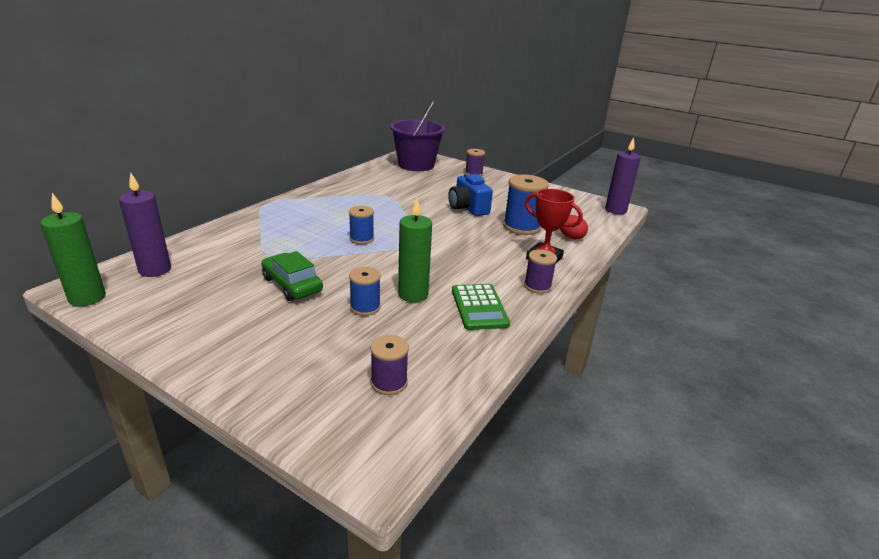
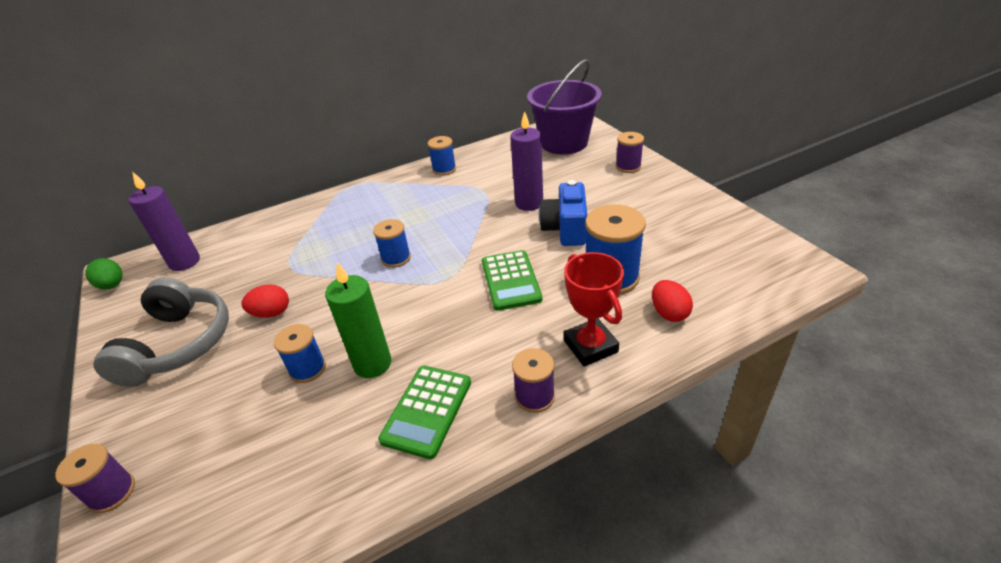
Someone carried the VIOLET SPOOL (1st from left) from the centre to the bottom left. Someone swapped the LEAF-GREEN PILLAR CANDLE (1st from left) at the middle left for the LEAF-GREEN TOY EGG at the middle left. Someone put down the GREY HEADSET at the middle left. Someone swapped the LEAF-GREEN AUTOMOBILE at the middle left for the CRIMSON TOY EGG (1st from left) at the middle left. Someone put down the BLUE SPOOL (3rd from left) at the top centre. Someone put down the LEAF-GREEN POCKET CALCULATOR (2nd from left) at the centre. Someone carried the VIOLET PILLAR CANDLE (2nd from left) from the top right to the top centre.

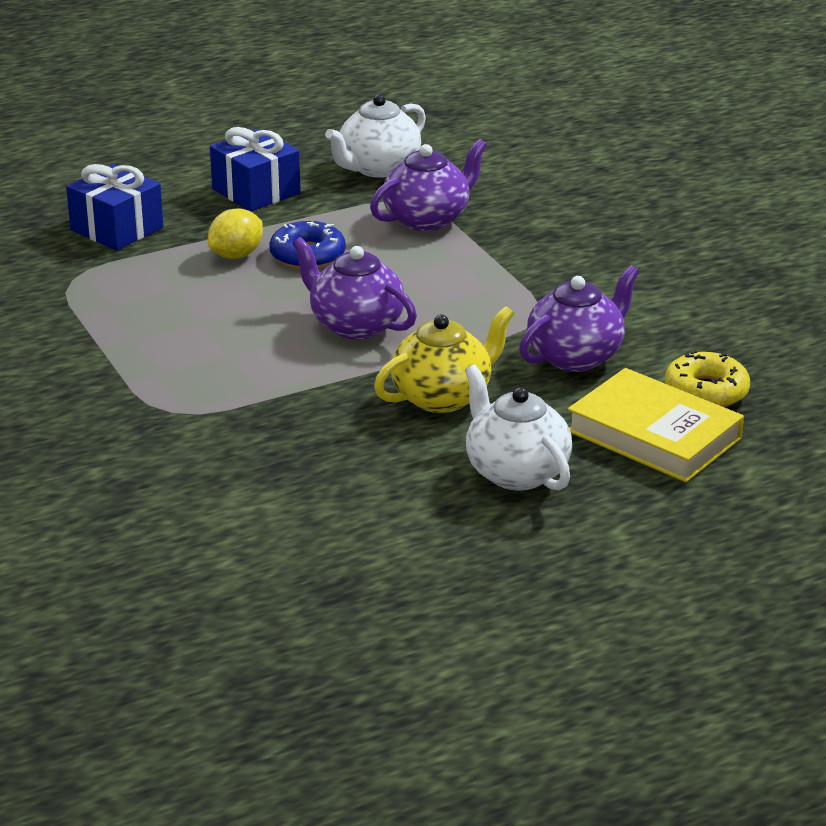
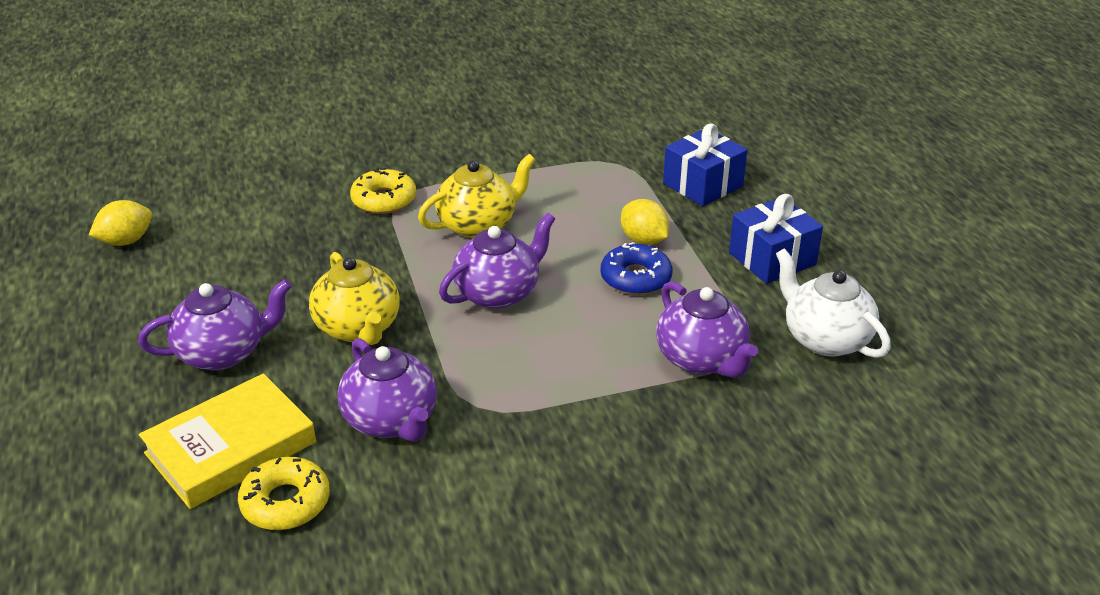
Someone put down the BRIGHT YELLOW LEMON (1st from left) at the middle left. Someone repainted the SNOW-WHITE TEAPOT (2nd from left) at the centre, which became the VIOLET TEAPOT (1st from left) at the middle left. Someone put down the BRIGHT YELLOW DOUGHNUT (2nd from left) at the top centre. Someone put down the BRIGHT YELLOW TEAPOT (2nd from left) at the top centre.

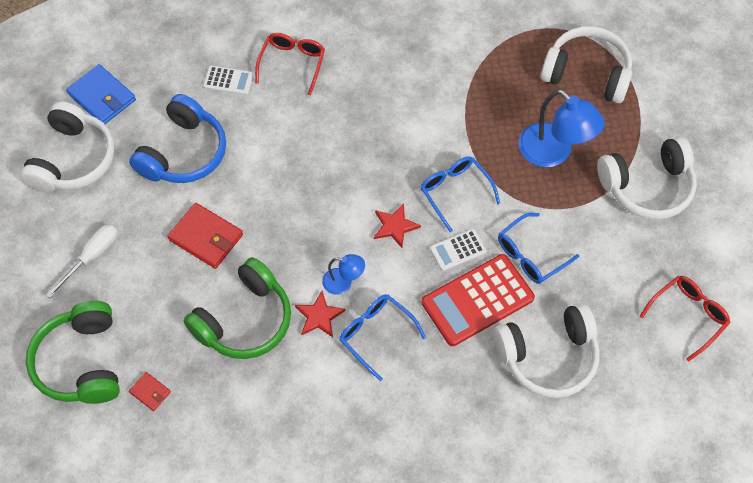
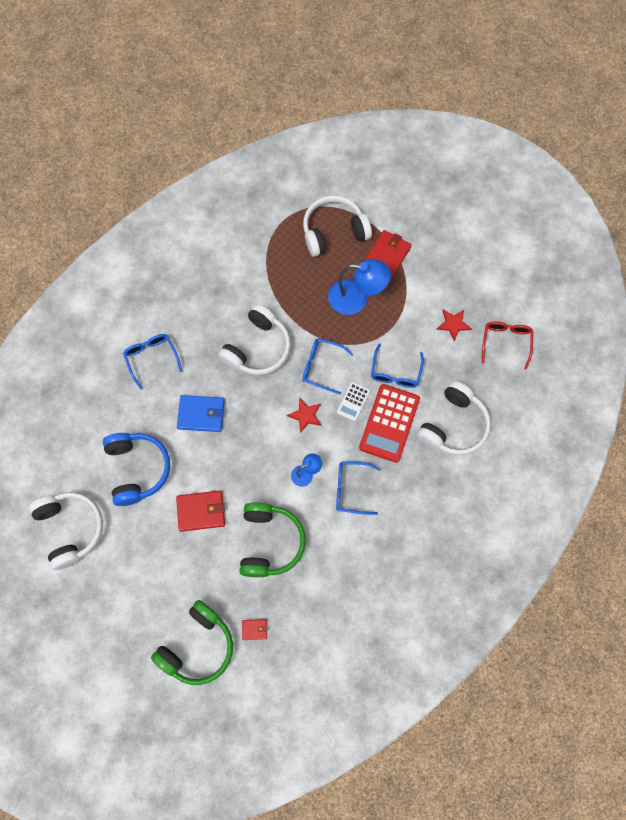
Someone repainted the CRIMSON SPECTACLES (1st from left) at the top centre, which became the BLUE SPECTACLES (1st from left) at the middle left. Someone rotated the LEAF-GREEN HEADSET (1st from left) at the bottom left by 90 degrees counterclockwise. Someone carried the BLUE BILLFOLD from the top left to the middle left. Someone carried the SNOW-WHITE HEADSET (4th from left in the first image) from the middle right to the centre. Someone put down the CRIMSON BILLFOLD (3rd from left) at the top centre. Someone carried the CRIMSON FIVE-POINTED STAR (1st from left in the first image) from the centre to the middle right. Someone took away the SNOW-WHITE HAND SCREWDRIVER at the middle left. Someone took away the SNOW-WHITE POCKET CALCULATOR (1st from left) at the top left.

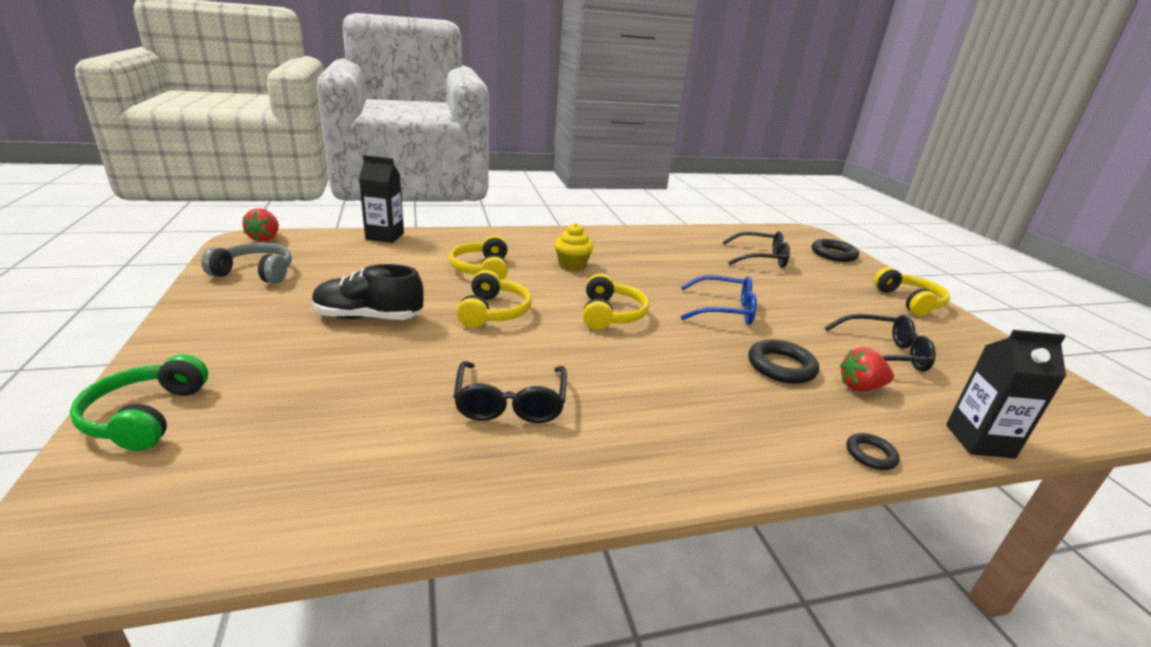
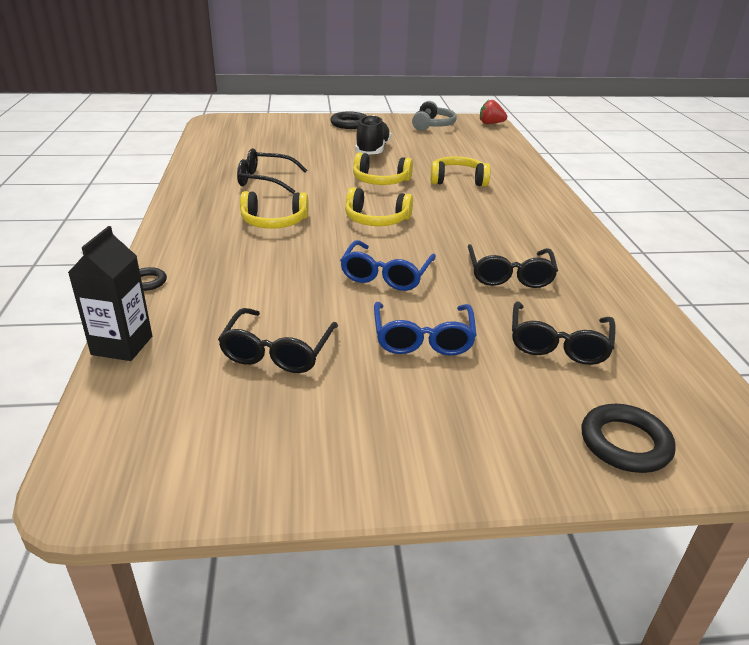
Someone carried the BRIGHT YELLOW HEADSET (4th from left in the first image) from the middle right to the top centre. Someone carried the BLACK RING (1st from left in the first image) from the middle right to the top centre. Someone put down the BLUE SPECTACLES (2nd from left) at the centre. Someone put down the BLACK SPECTACLES (3rd from left) at the middle right. Someone took away the LEAF-GREEN HEADSET at the middle left. Someone took away the BLACK MILK CARTON (1st from left) at the top left. Someone took away the BRIGHT YELLOW CUPCAKE at the centre. Someone took away the CRIMSON TOY STRAWBERRY (2nd from left) at the middle right.

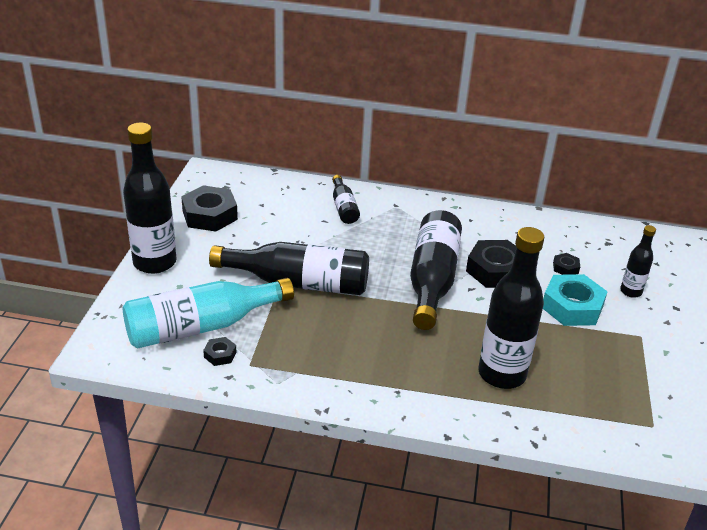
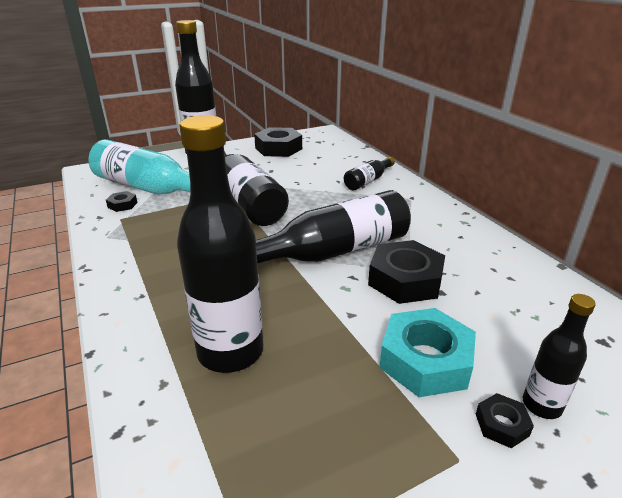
Someone carried the BLACK NUT (4th from left) from the middle right to the bottom right.

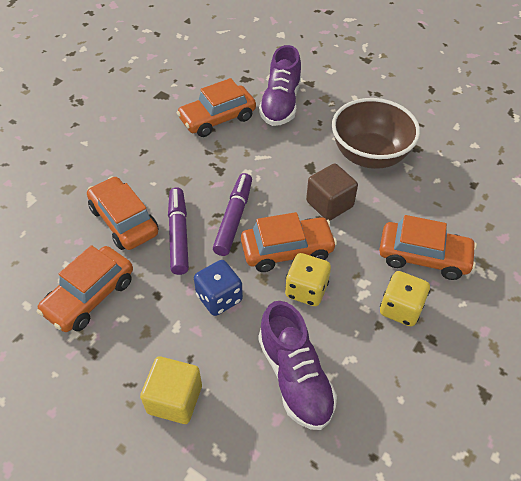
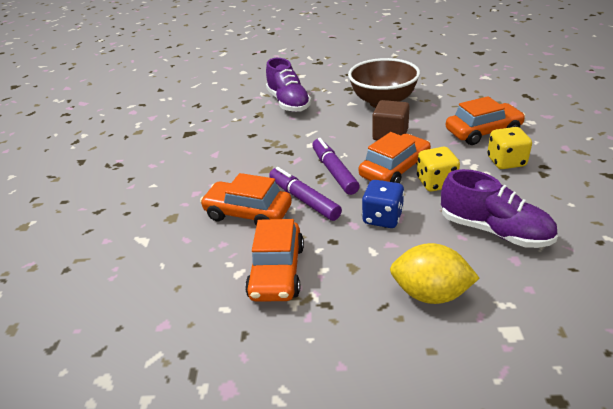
Someone swapped the BRIGHT YELLOW BLOCK at the bottom left for the BRIGHT YELLOW LEMON at the bottom right. Someone took away the BRIGHT ORANGE AUTOMOBILE (3rd from left) at the top centre.

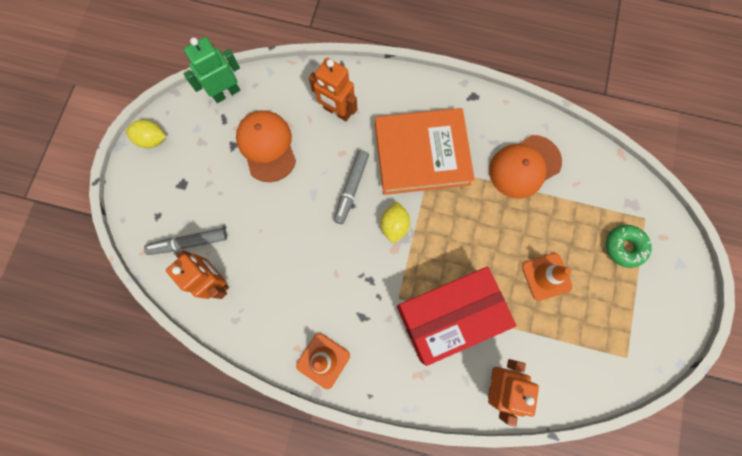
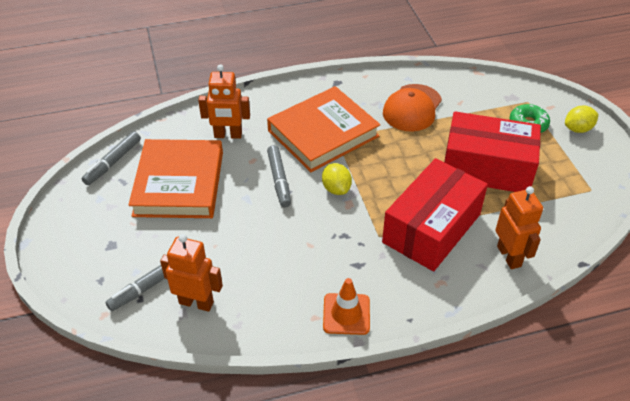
Someone swapped the LEAF-GREEN ROBOT FIGURE at the top left for the GREY MARKER PEN (1st from left) at the middle left. Someone swapped the BRIGHT ORANGE BASEBALL CAP (1st from left) at the top centre for the BRIGHT ORANGE HARDCOVER (1st from left) at the middle left. Someone swapped the BRIGHT ORANGE TRAFFIC CONE (2nd from left) at the middle right for the CRIMSON PACKAGE (2nd from left) at the middle right. Someone carried the BRIGHT YELLOW LEMON (1st from left in the first image) from the top left to the top right.

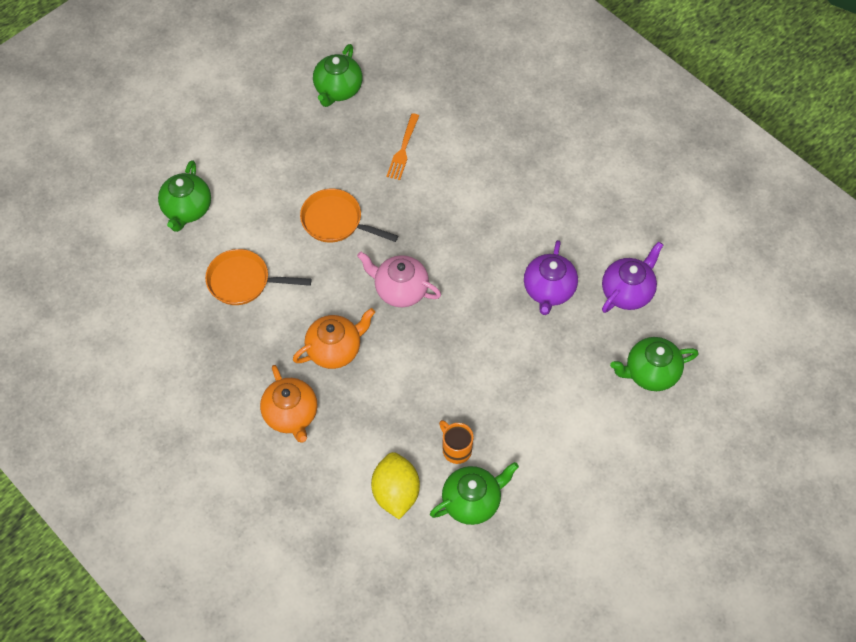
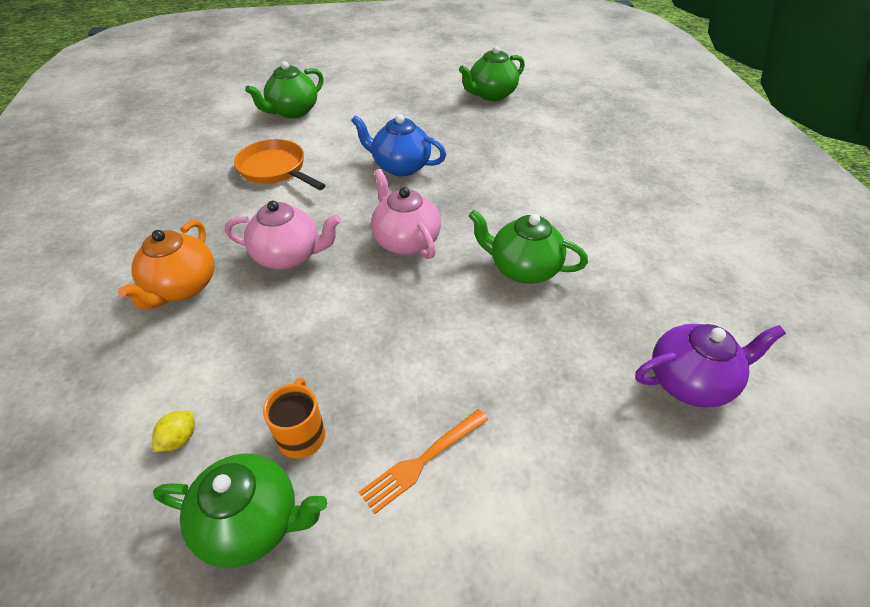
Someone scaled the BRIGHT YELLOW LEMON at the bottom centre by 0.45. Someone repainted the BRIGHT ORANGE TEAPOT (2nd from left) at the centre, which became the ROSE-PINK TEAPOT (1st from left) at the middle left. Someone swapped the BRIGHT ORANGE SKILLET (2nd from left) at the centre for the BLUE TEAPOT at the top centre. Someone carried the BRIGHT ORANGE TABLE FORK from the top centre to the bottom centre. Someone carried the LEAF-GREEN TEAPOT (4th from left) from the middle right to the centre. Someone took away the VIOLET TEAPOT (1st from left) at the centre.

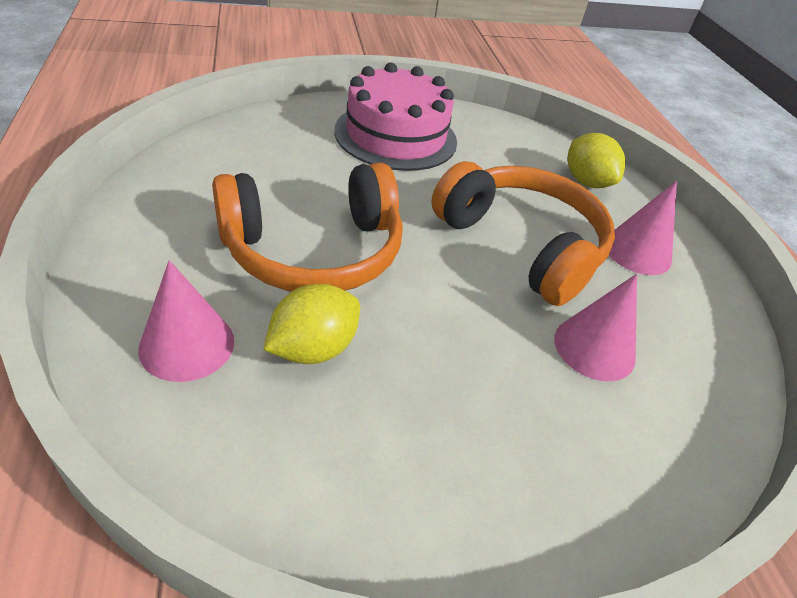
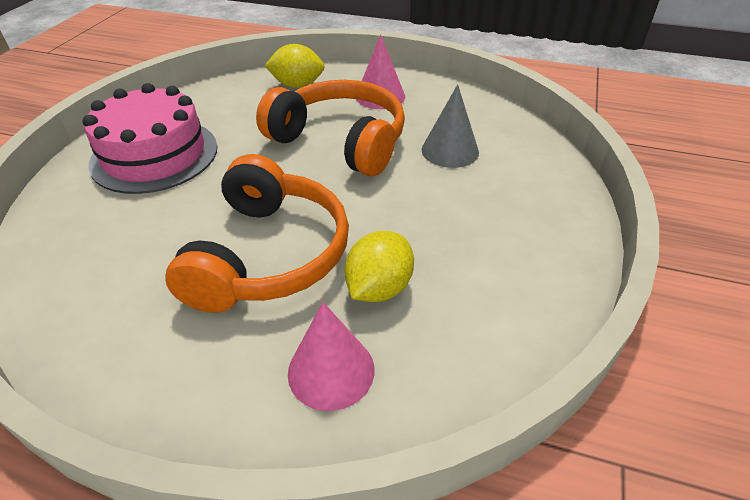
Someone rotated the BRIGHT ORANGE HEADSET (2nd from left) at the centre by 45 degrees clockwise. Someone rotated the BRIGHT YELLOW LEMON (1st from left in the first image) at the centre by 45 degrees clockwise. Someone repainted the ROSE-PINK CONE SHAPE (2nd from left) at the middle right, which became the GREY CONE SHAPE at the top centre.

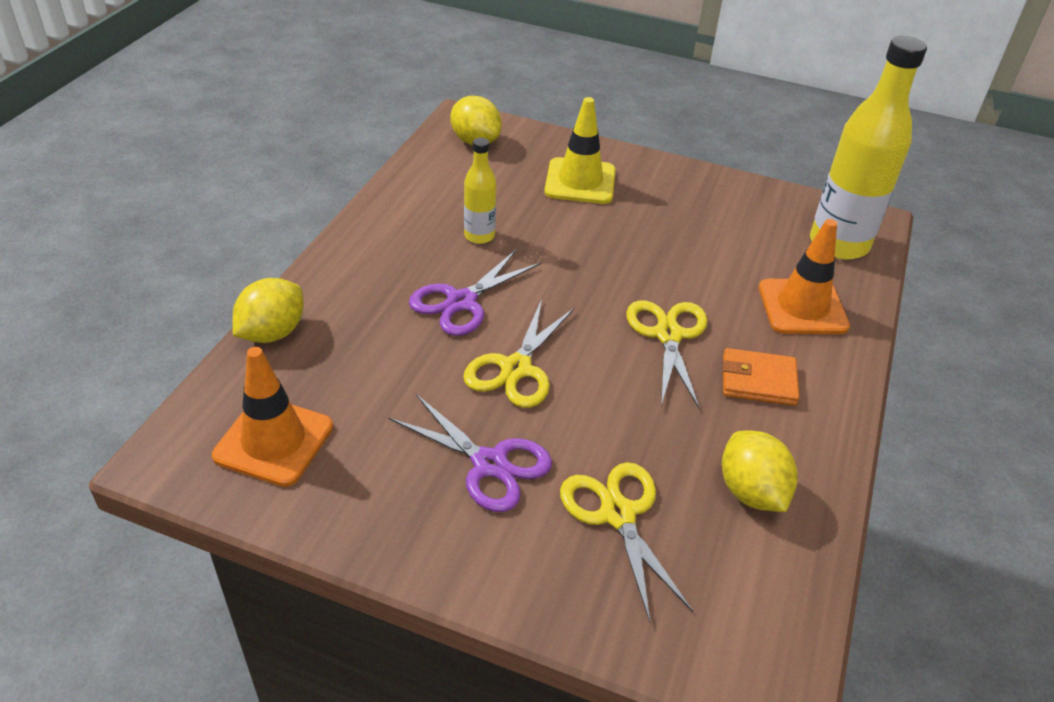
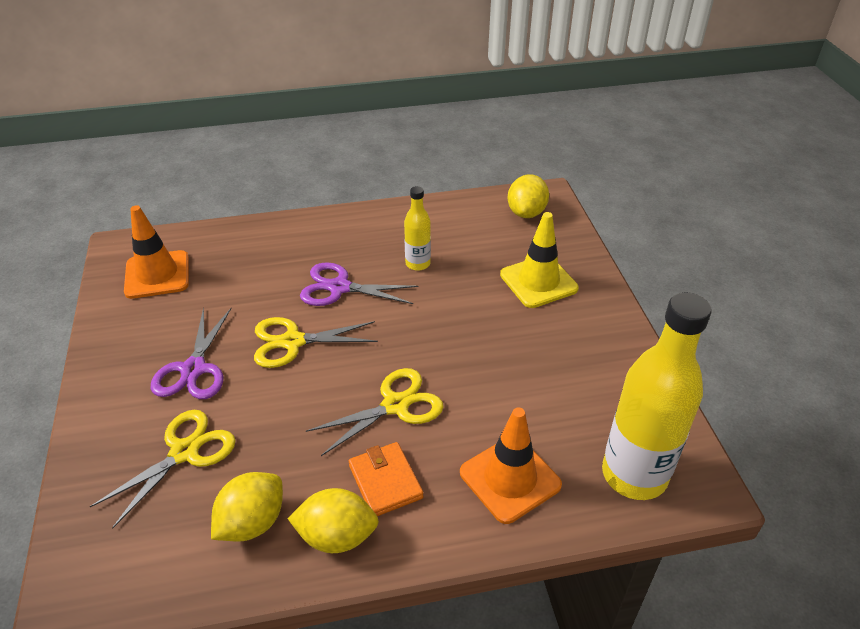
Someone carried the BRIGHT YELLOW LEMON (1st from left in the first image) from the middle left to the bottom centre.

